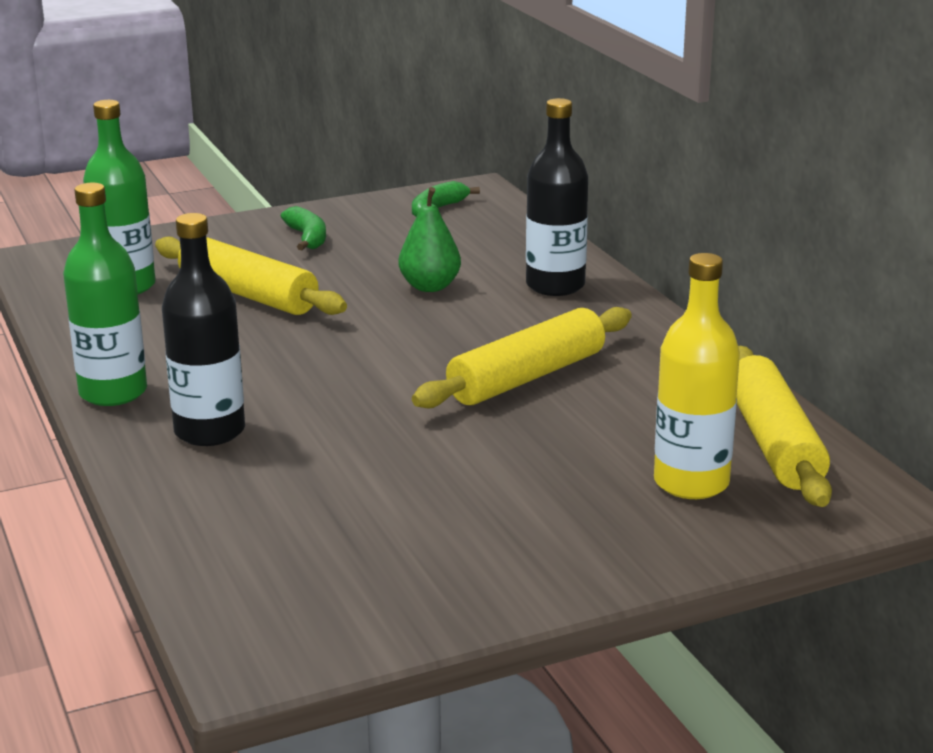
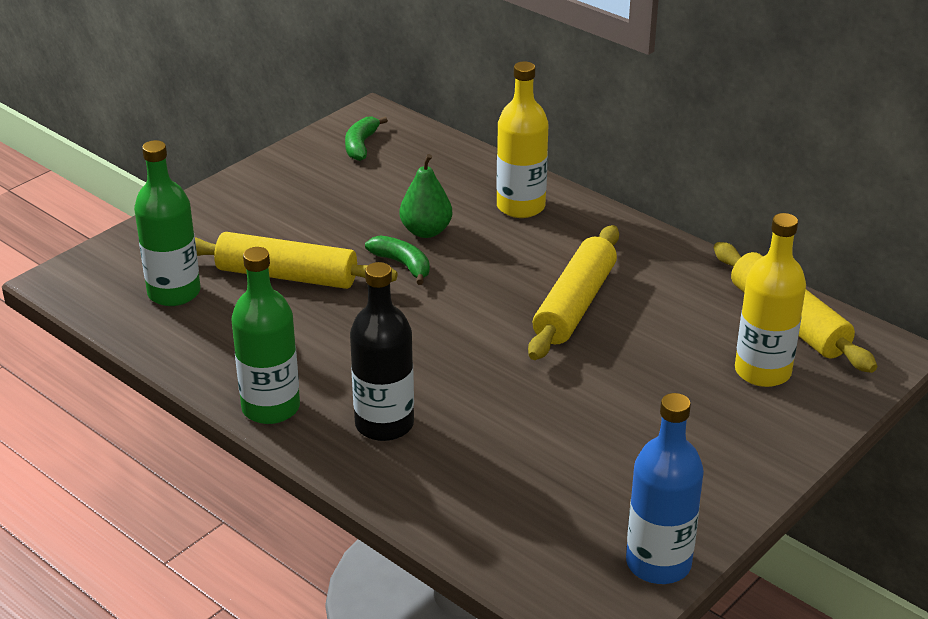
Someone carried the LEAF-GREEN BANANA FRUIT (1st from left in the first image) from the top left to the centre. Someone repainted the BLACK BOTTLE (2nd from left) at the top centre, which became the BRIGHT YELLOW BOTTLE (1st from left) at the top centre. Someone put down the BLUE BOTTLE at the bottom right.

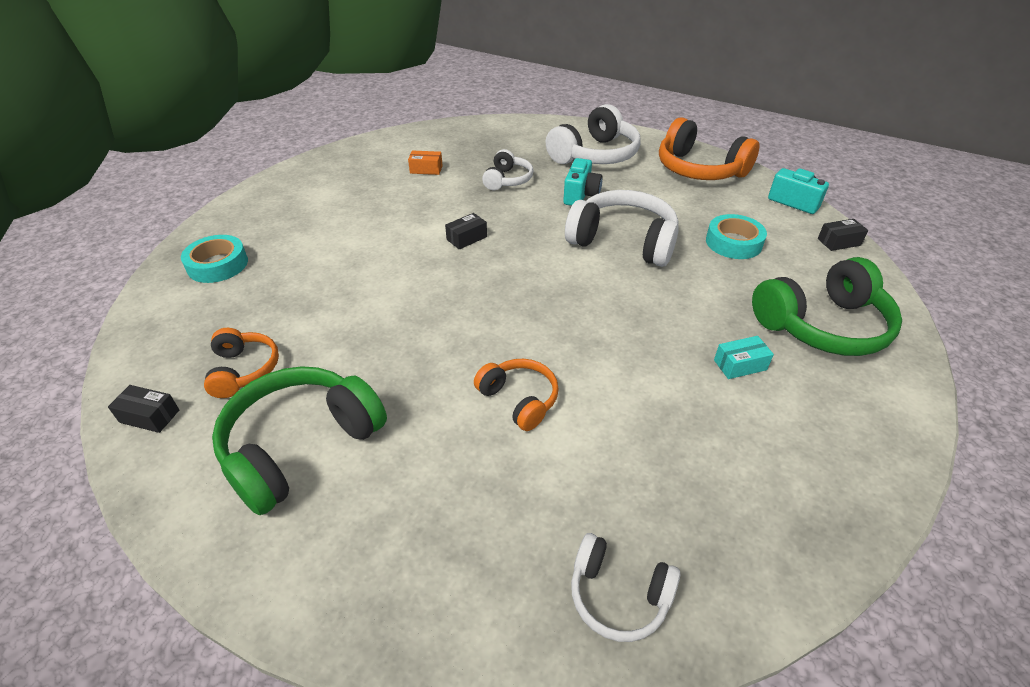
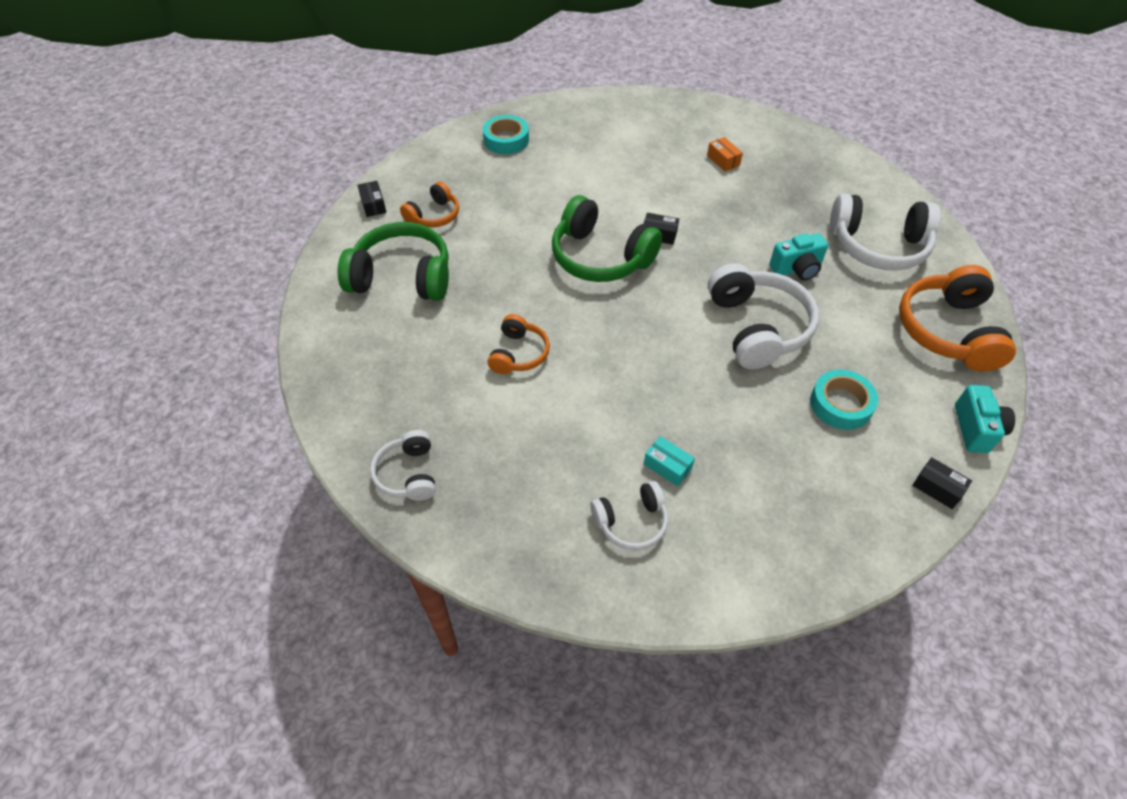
Someone carried the LEAF-GREEN HEADSET (2nd from left) from the middle right to the top centre. Someone carried the SNOW-WHITE HEADSET (1st from left in the first image) from the top centre to the centre.

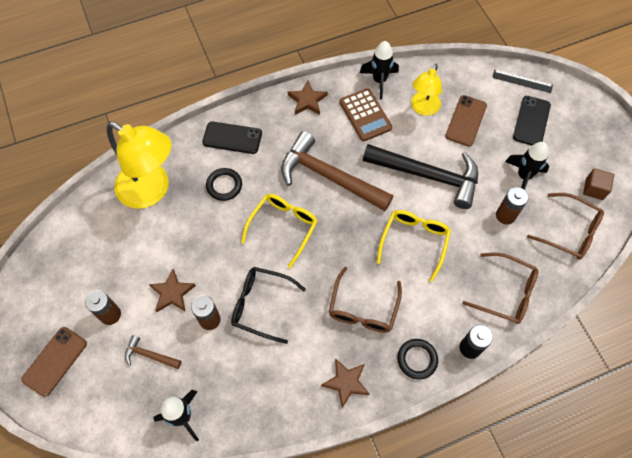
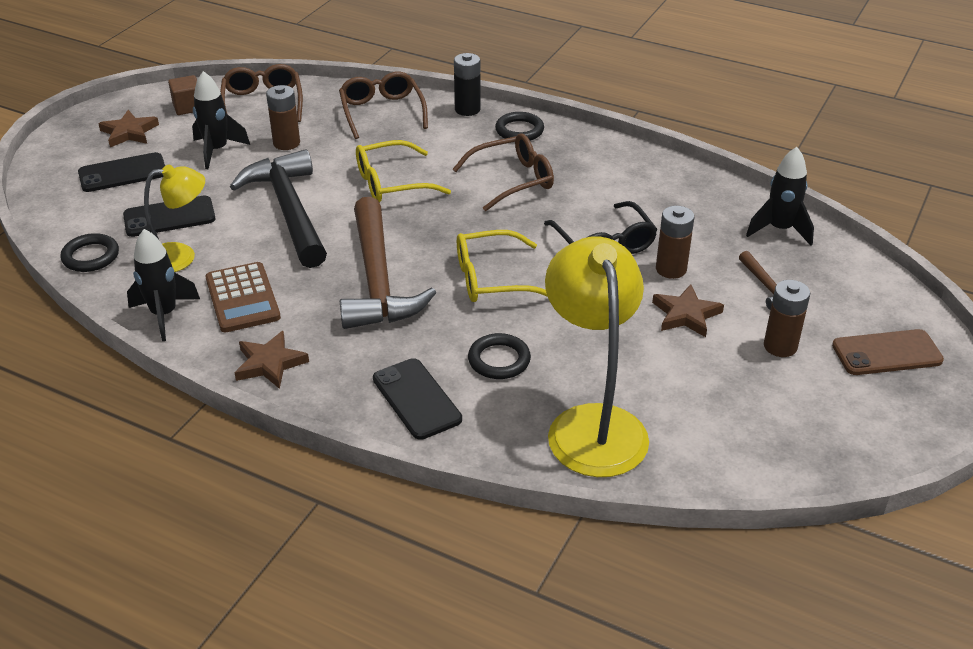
Someone put down the BLACK RING (1st from left) at the middle left. Someone carried the BROWN FIVE-POINTED STAR (3rd from left in the first image) from the bottom centre to the top left. Someone repainted the BROWN MOBILE PHONE (2nd from left) at the top right, which became the BLACK MOBILE PHONE (2nd from left) at the top left. Someone rotated the BROWN POCKET CALCULATOR at the top centre by 135 degrees clockwise. Someone took away the BLACK MEASURING STICK at the top right.

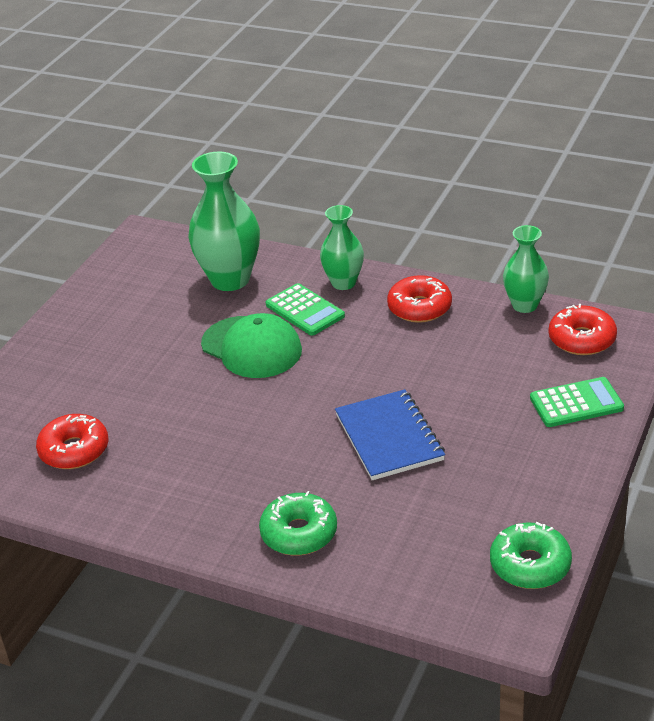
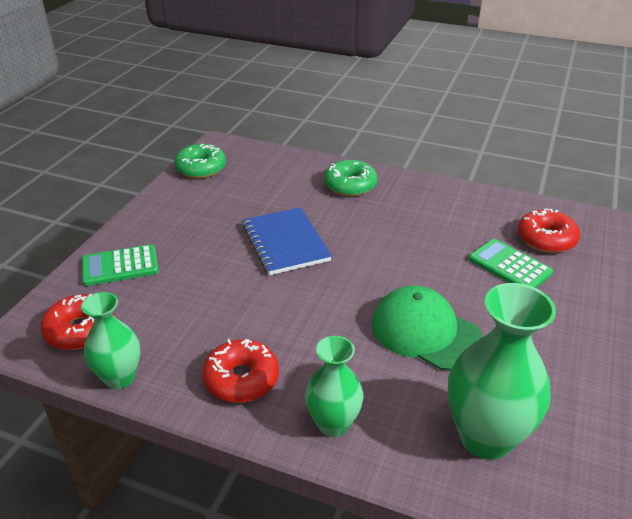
Someone carried the LEAF-GREEN POCKET CALCULATOR (1st from left in the first image) from the centre to the middle right.

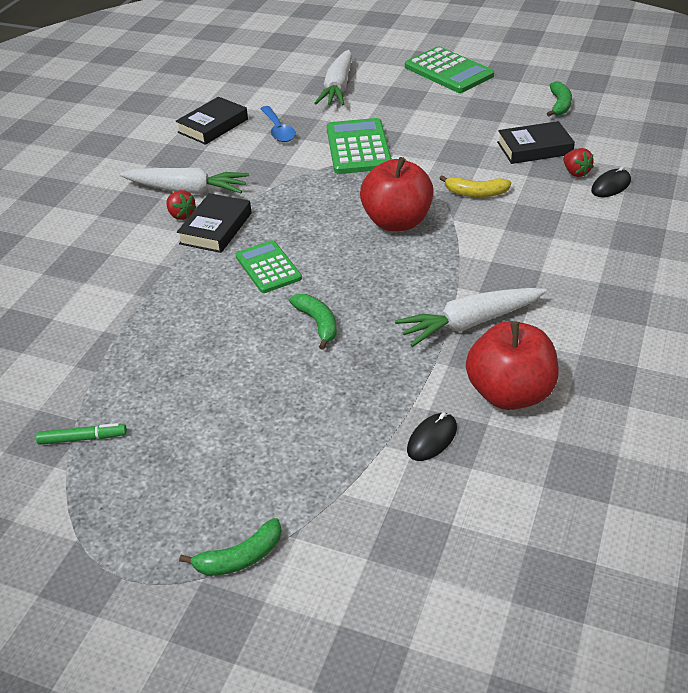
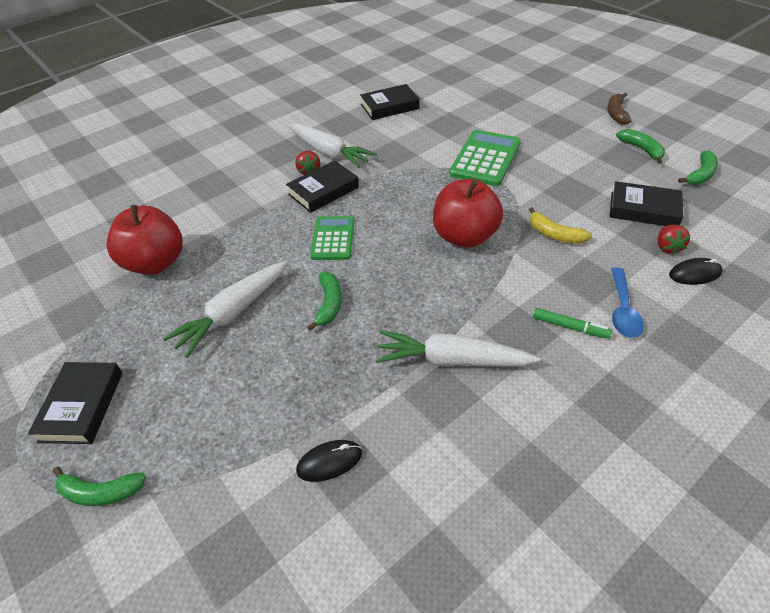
Someone put down the BLACK HARDCOVER (1st from left) at the middle left. Someone carried the CRIMSON APPLE FRUIT (2nd from left in the first image) from the middle right to the middle left. Someone carried the SNOW-WHITE CARROT (2nd from left in the first image) from the top centre to the middle left. Someone carried the LEAF-GREEN MARKER PEN from the middle left to the middle right. Someone swapped the LEAF-GREEN POCKET CALCULATOR (3rd from left) at the top centre for the BROWN BANANA FRUIT at the top right. Someone carried the BLUE TEASPOON from the top centre to the middle right. Someone put down the LEAF-GREEN BANANA FRUIT (3rd from left) at the top right.

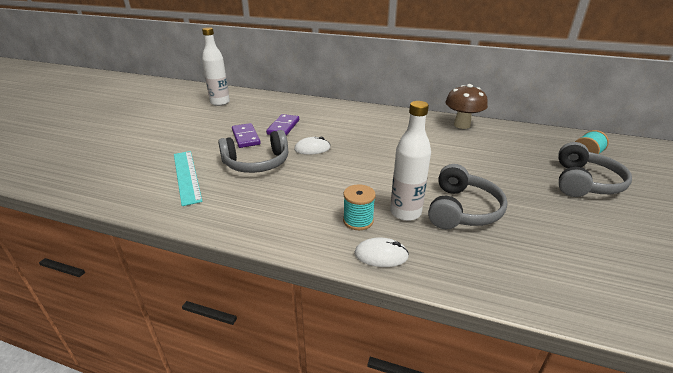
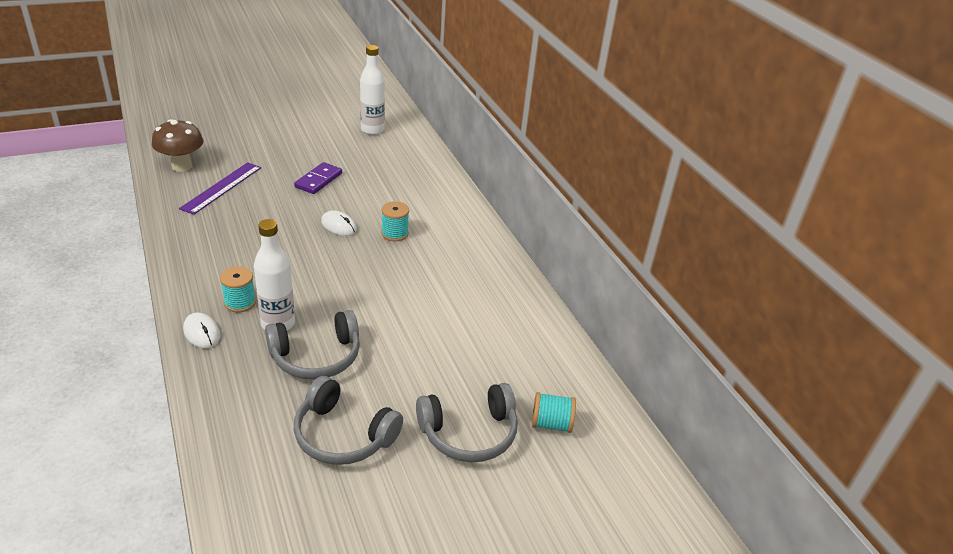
Someone carried the BROWN FUNGUS from the top right to the top left. Someone repainted the AQUA MEASURING STICK at the middle left, which became the VIOLET MEASURING STICK at the middle left. Someone carried the GREY HEADSET (1st from left in the first image) from the centre to the bottom centre. Someone put down the AQUA SPOOL (2nd from left) at the centre. Someone took away the VIOLET DOMINO TILE (2nd from left) at the centre.

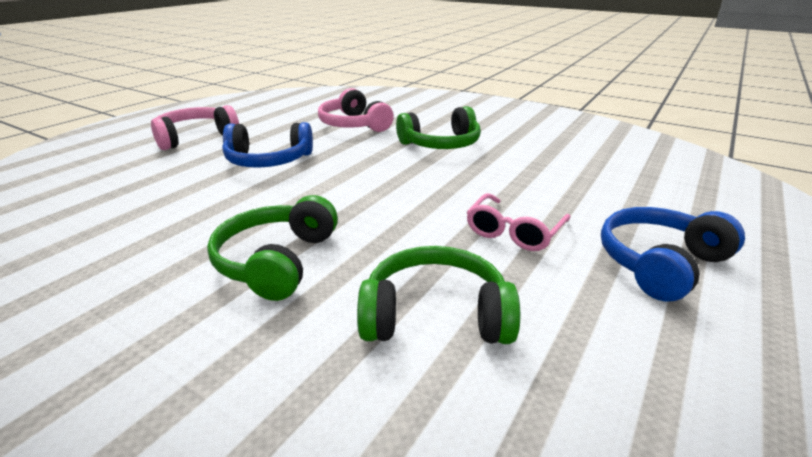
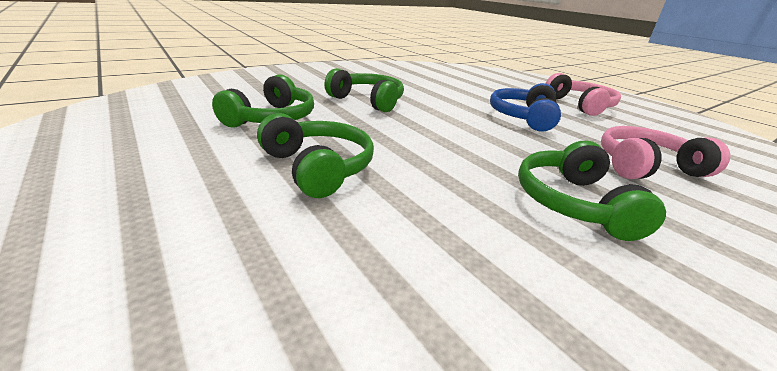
Someone swapped the ROSE-PINK SPECTACLES at the centre for the LEAF-GREEN HEADSET (2nd from left) at the centre. Someone took away the BLUE HEADSET (2nd from left) at the middle right.

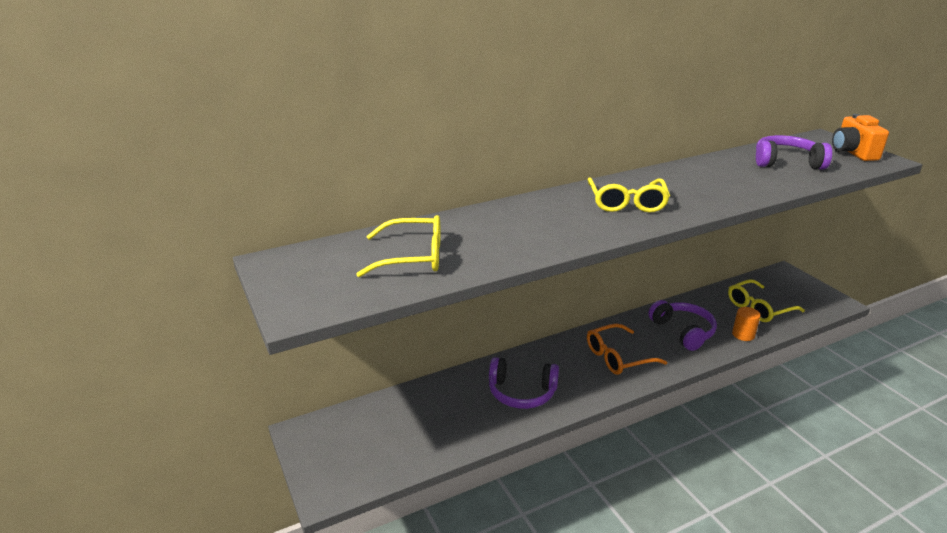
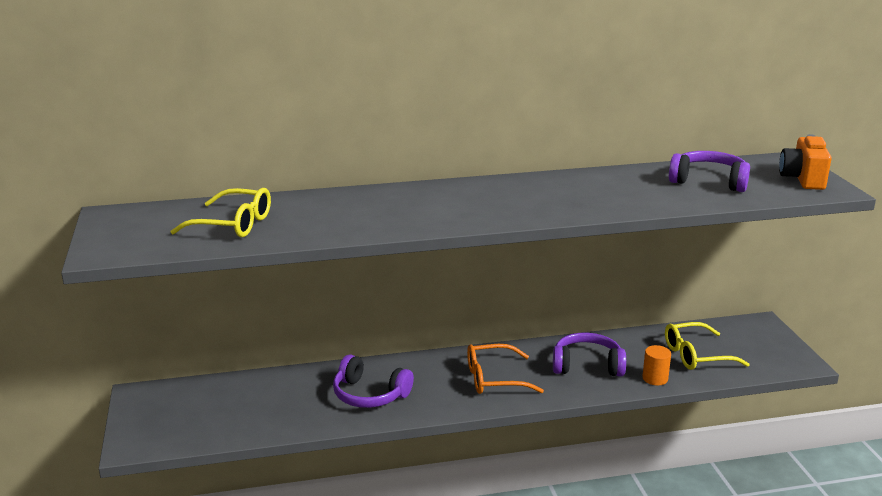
Someone rotated the VIOLET HEADSET (2nd from left) at the middle right by 75 degrees counterclockwise. Someone took away the BRIGHT YELLOW SPECTACLES (2nd from left) at the centre.

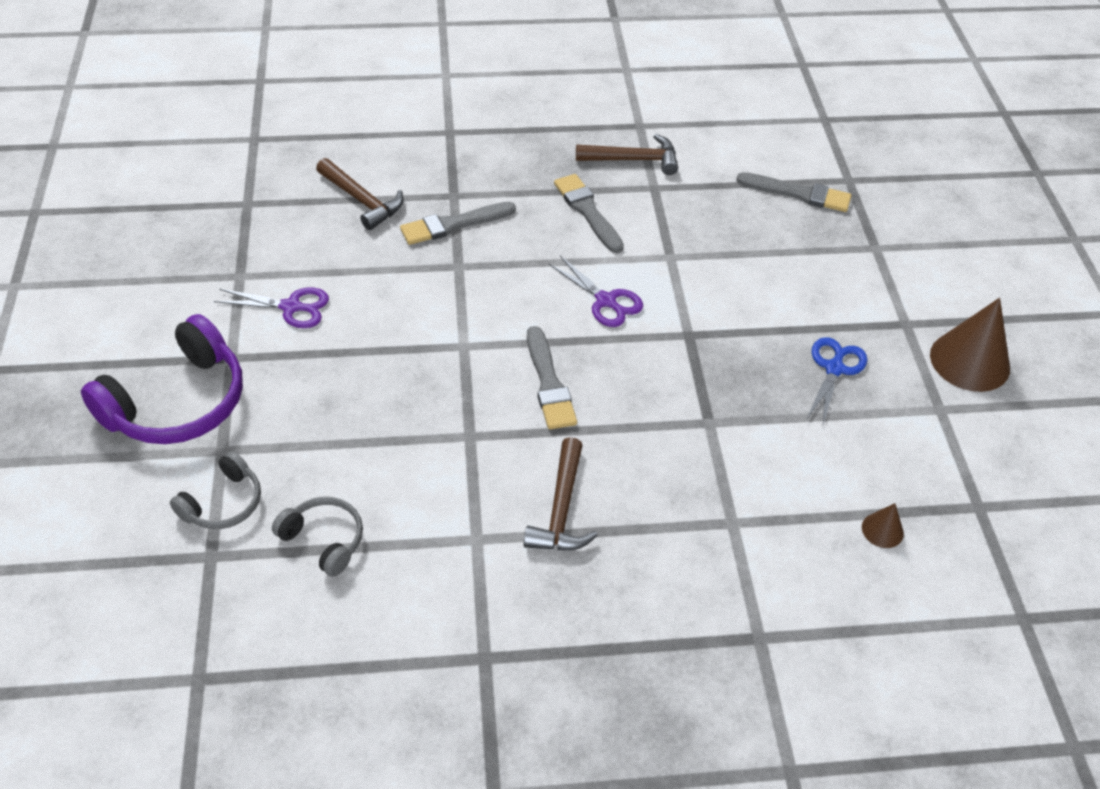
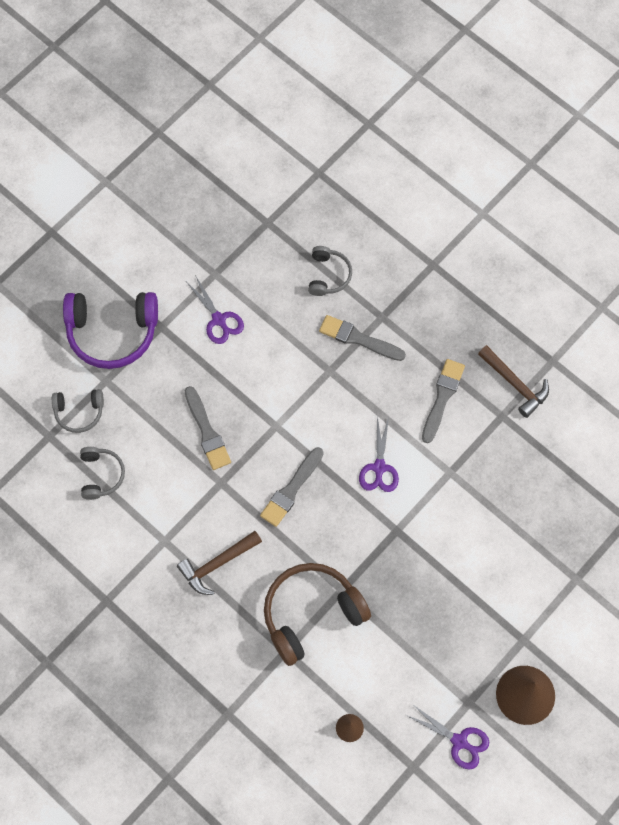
Someone carried the GREY PAINT BRUSH (4th from left in the first image) from the top right to the centre. Someone put down the BROWN HEADSET at the bottom centre. Someone swapped the BROWN HAMMER (1st from left) at the top left for the GREY HEADSET (3rd from left) at the top centre. Someone put down the VIOLET SHEARS (3rd from left) at the bottom right. Someone took away the BLUE SHEARS at the middle right.

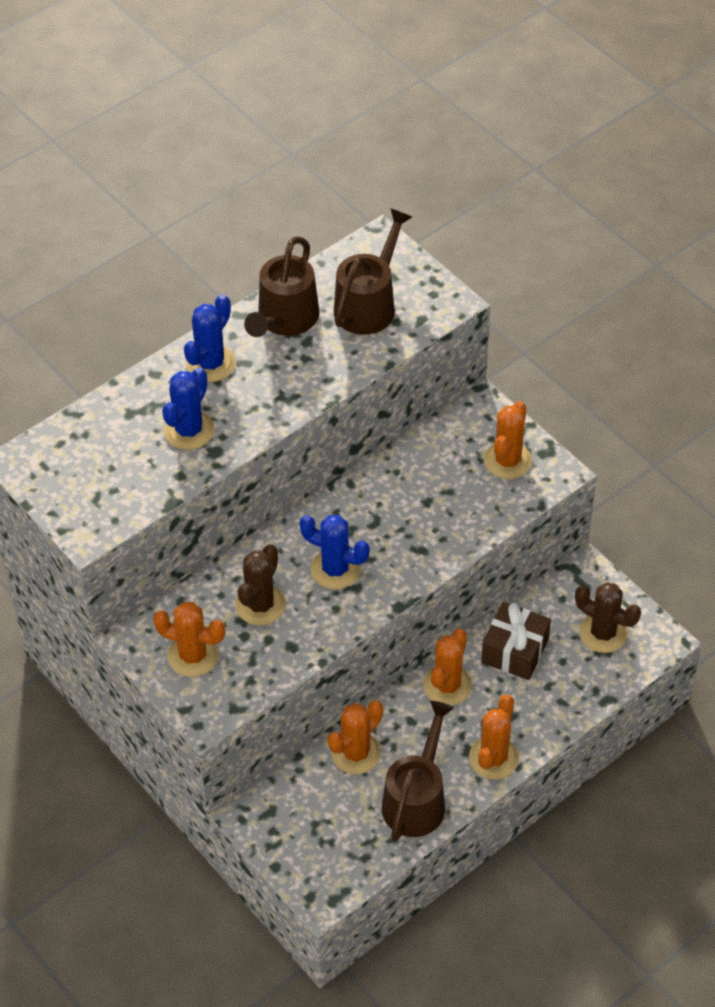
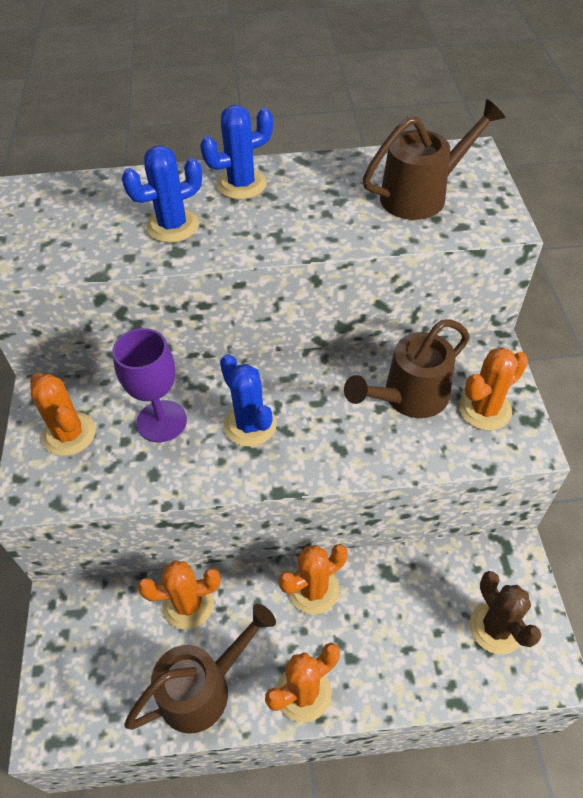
Someone swapped the BROWN PRICKLY PLANT (1st from left) at the centre for the VIOLET WINE GLASS at the middle left. Someone carried the BROWN WATERING POT (1st from left in the first image) from the top centre to the middle right. Someone took away the BROWN GIFT at the middle right.

